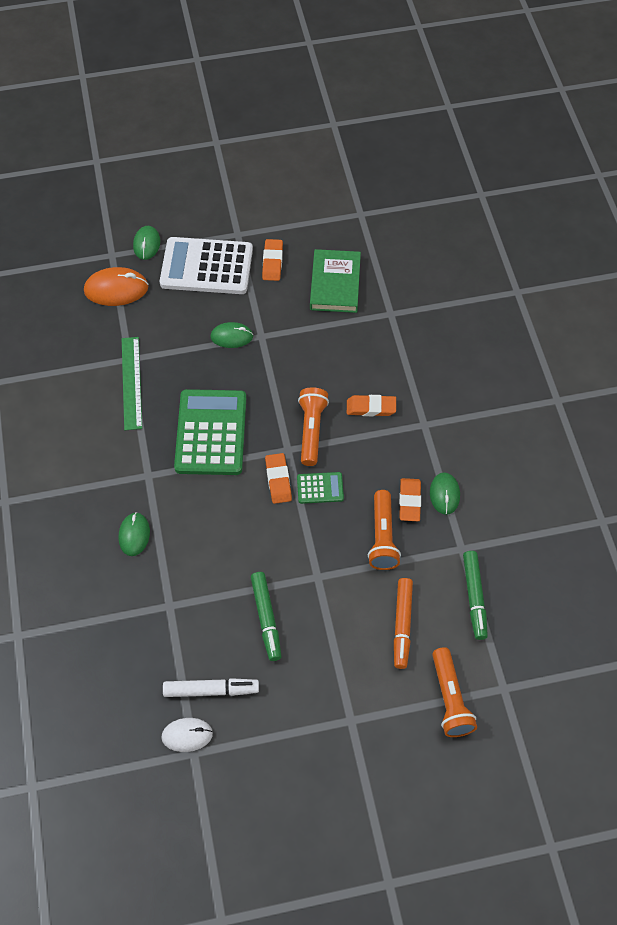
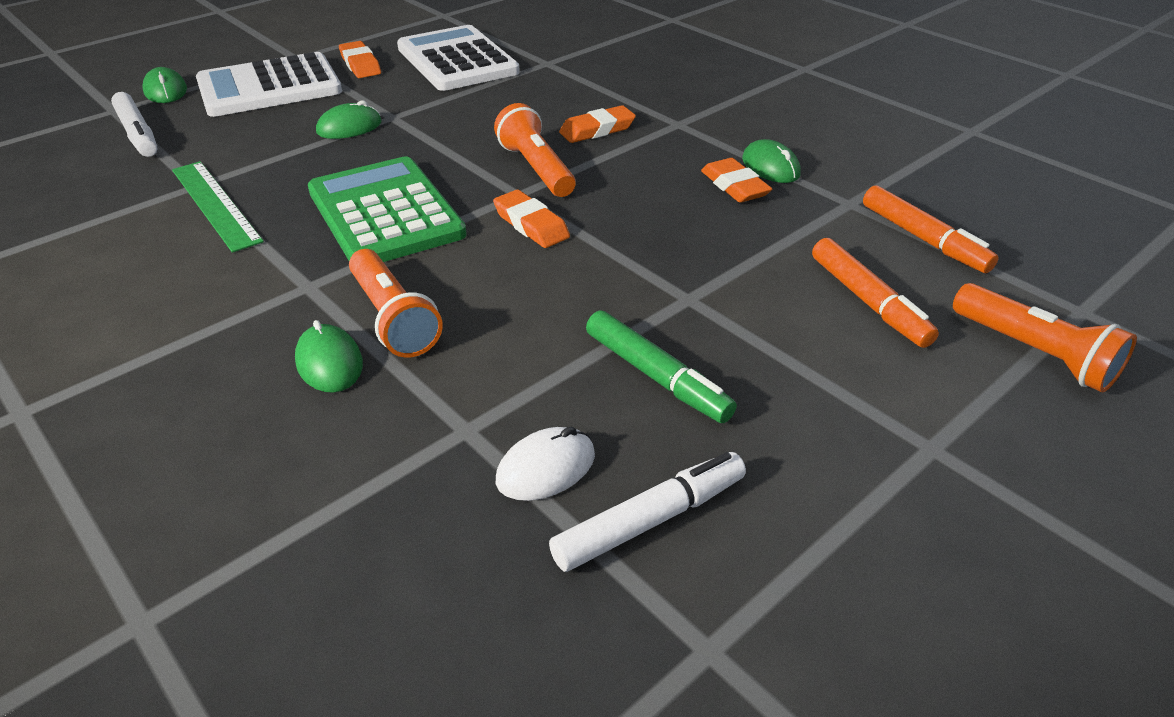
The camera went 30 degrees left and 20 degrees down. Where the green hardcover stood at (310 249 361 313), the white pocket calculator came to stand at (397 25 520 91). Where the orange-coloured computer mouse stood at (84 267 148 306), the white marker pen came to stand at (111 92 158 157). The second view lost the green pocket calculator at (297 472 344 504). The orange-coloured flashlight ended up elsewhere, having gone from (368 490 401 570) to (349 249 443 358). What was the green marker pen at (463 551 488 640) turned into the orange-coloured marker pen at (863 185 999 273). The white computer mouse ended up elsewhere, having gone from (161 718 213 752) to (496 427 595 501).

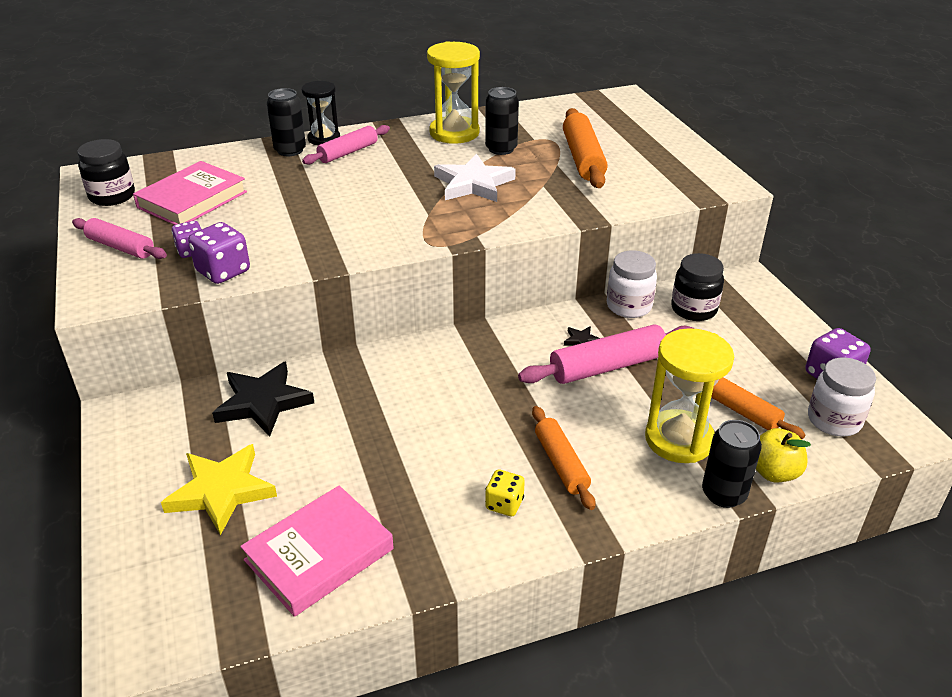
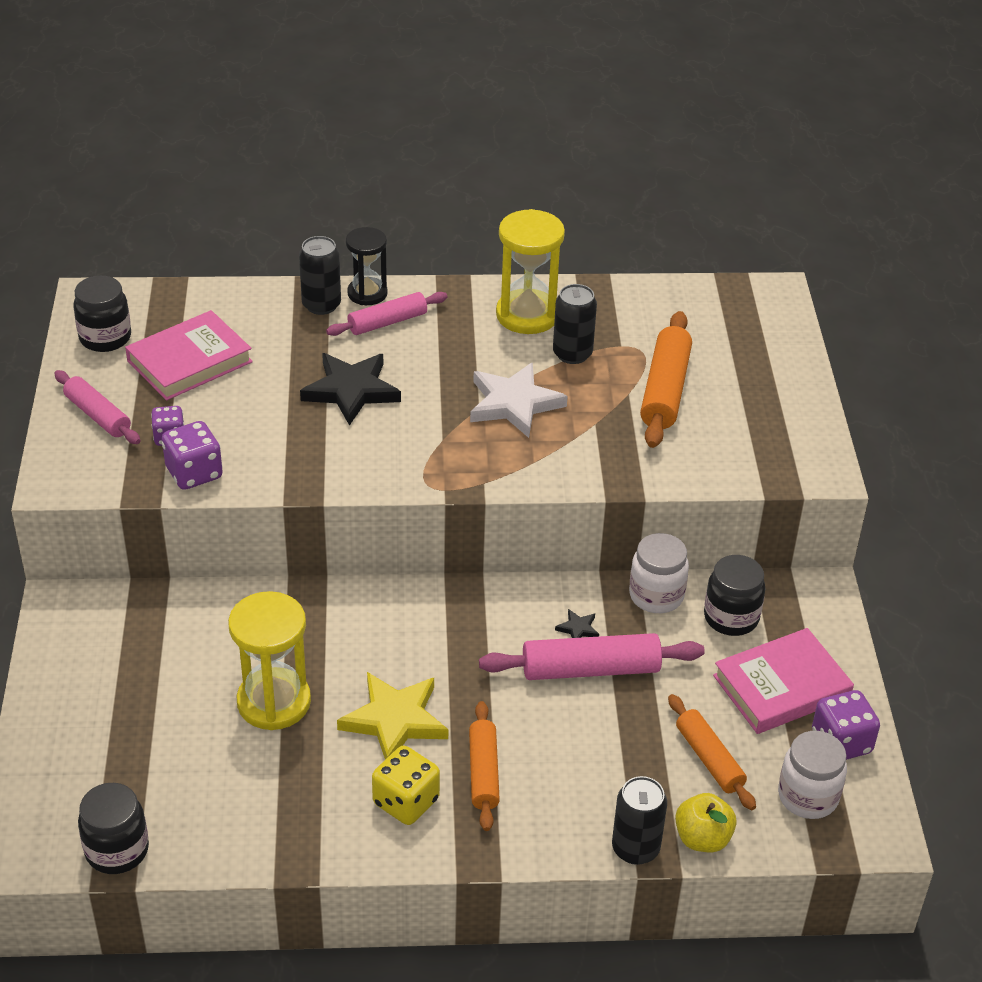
The camera went 15 degrees right and 5 degrees up. The bright yellow sandglass ended up elsewhere, having gone from (645 328 734 463) to (228 591 311 730). The ebony star ended up elsewhere, having gone from (212 362 314 437) to (300 353 401 426). The bright yellow star ended up elsewhere, having gone from (161 444 277 536) to (337 672 448 760). The size of the bright yellow dice at (485 470 525 516) changed by a factor of 1.55. The rose-pink hardcover ended up elsewhere, having gone from (240 486 394 617) to (713 628 854 734). The second view gained the ebony jam jar at (78 783 149 874).

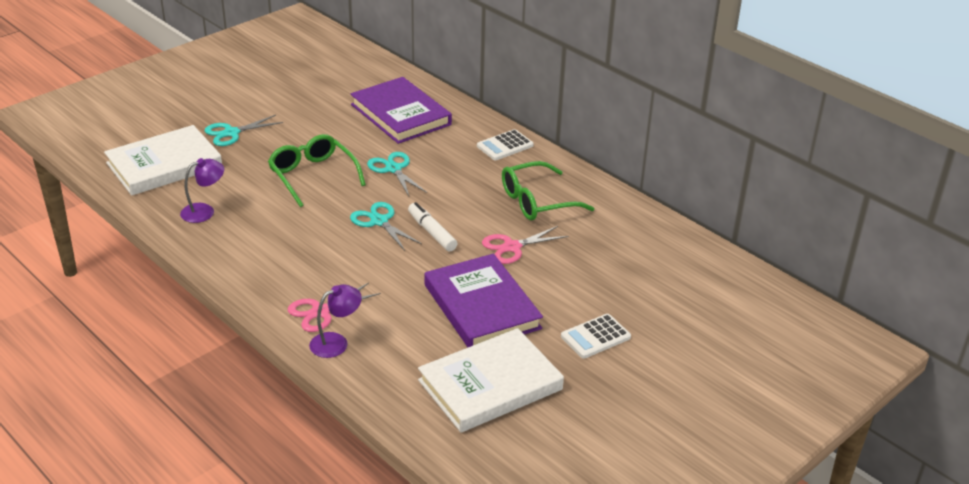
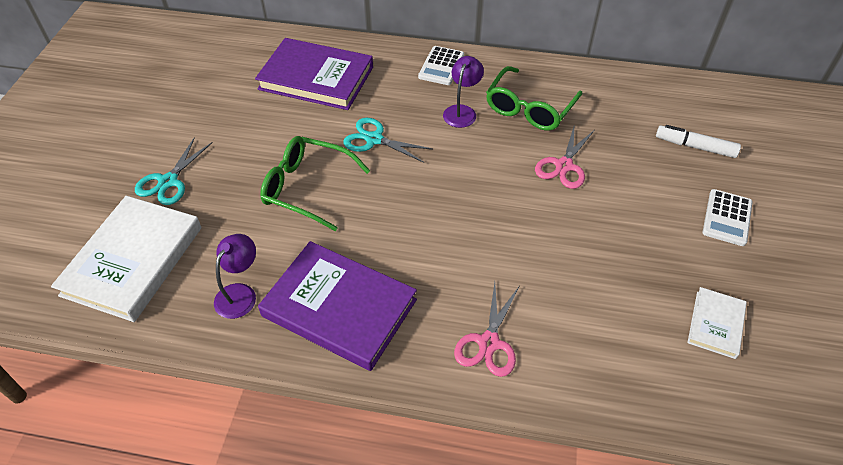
The camera went 35 degrees left and 15 degrees up. The second view lost the turquoise scissors at (350 202 422 251). The white marker pen ended up elsewhere, having gone from (408 202 457 252) to (656 125 741 158). The violet hardcover ended up elsewhere, having gone from (424 254 543 347) to (258 241 417 371). The violet reading lamp ended up elsewhere, having gone from (309 284 362 358) to (443 56 484 128). The size of the white hardcover at (418 328 564 433) changed by a factor of 0.50.

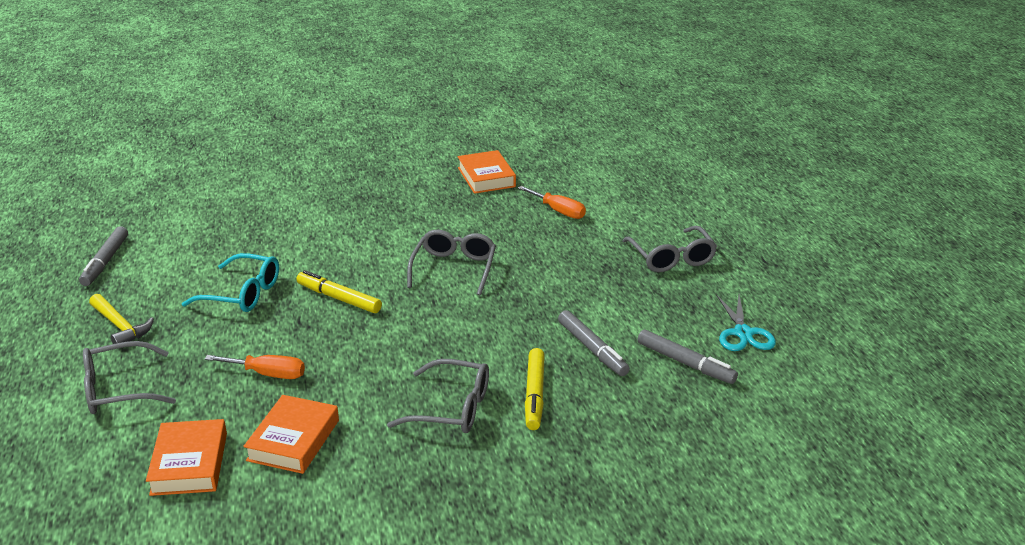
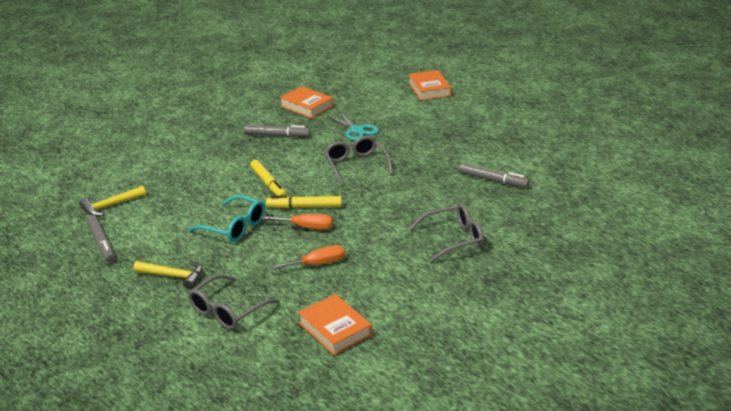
The camera went 30 degrees left and 0 degrees up. The orange-coloured flat screwdriver ended up elsewhere, having gone from (518 186 586 219) to (261 214 333 230). The second view lost the gray eyeglasses at (623 226 717 272). The turquoise eyeglasses at (182 253 279 312) ended up facing another way, 45 degrees clockwise from before. The turquoise scissors ended up elsewhere, having gone from (716 294 776 351) to (327 111 379 141). The gray marker pen ended up elsewhere, having gone from (638 330 738 384) to (244 125 310 137). The bright yellow marker pen ended up elsewhere, having gone from (525 348 545 430) to (250 160 287 196). The orange-coloured hardcover ended up elsewhere, having gone from (243 395 339 474) to (408 70 451 100). The second view gained the bright yellow hammer at (80 186 146 216).

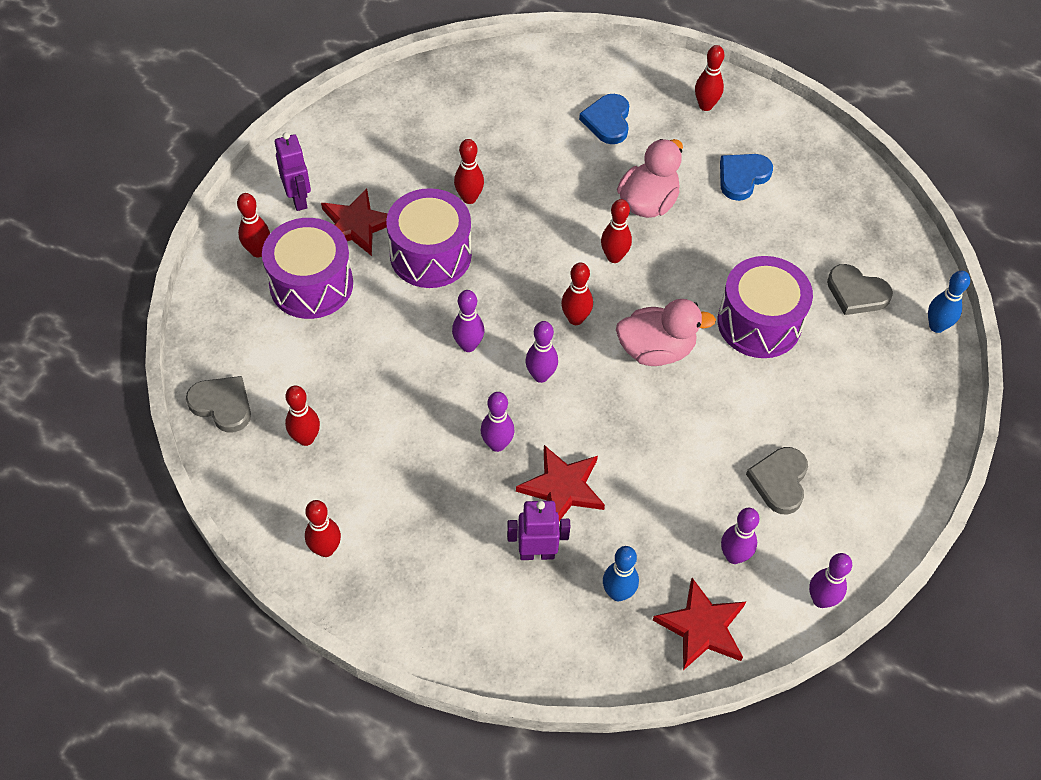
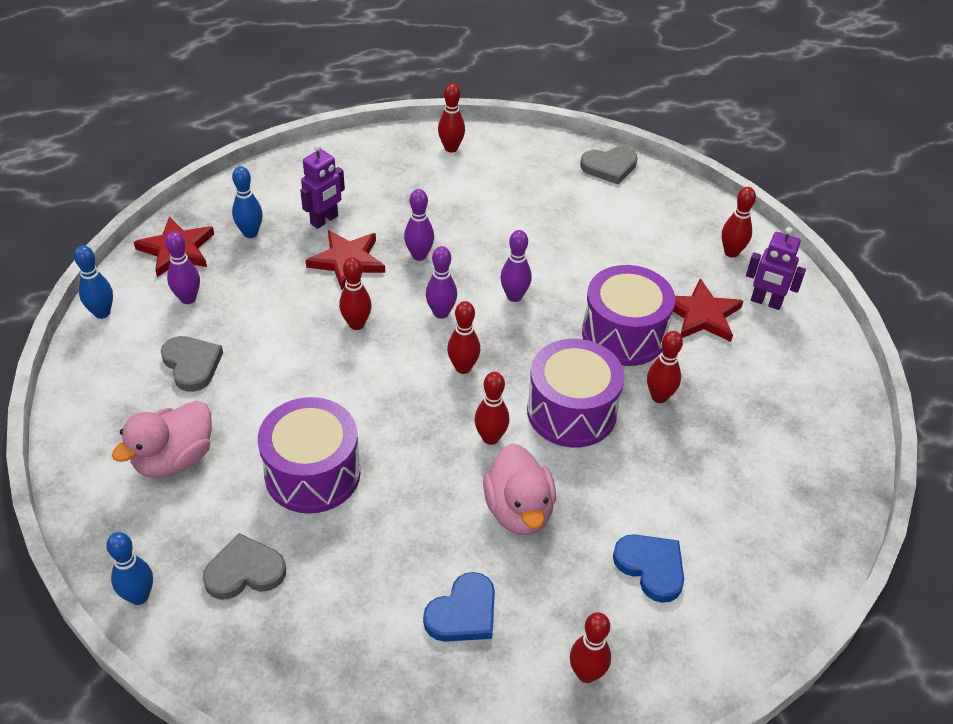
The camera went 135 degrees right and 10 degrees down. The blue heart at (720 154 773 201) ended up facing another way, 45 degrees clockwise from before. The violet snare drum ended up elsewhere, having gone from (262 218 353 319) to (527 339 624 447). The rose-pink duck ended up elsewhere, having gone from (616 299 716 366) to (112 401 212 478). The scarlet tenpin ended up elsewhere, having gone from (285 385 320 446) to (339 257 372 330). What was the violet tenpin at (809 553 852 608) turned into the blue tenpin at (74 245 113 319).

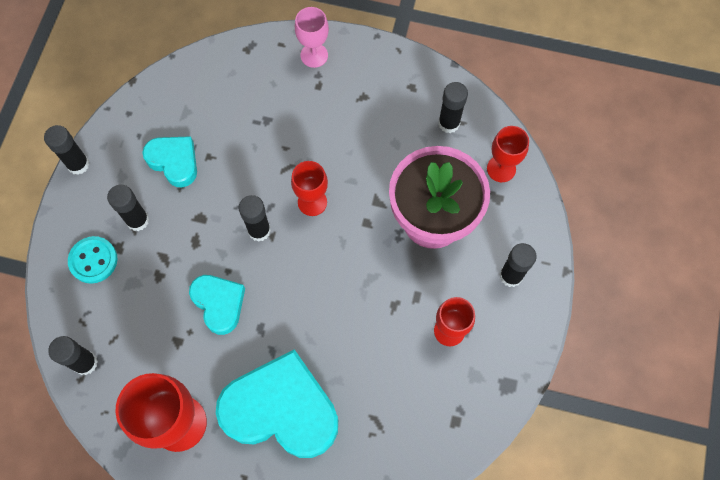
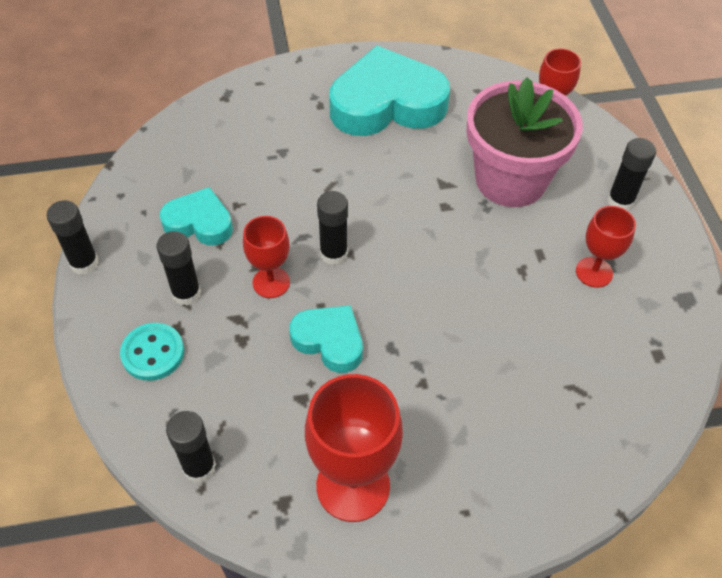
The camera went 25 degrees left and 15 degrees down. The second view lost the rose-pink wine glass at (295 7 329 68). The second view lost the ebony stick of glue at (438 82 468 133). The scarlet wine glass ended up elsewhere, having gone from (291 161 328 216) to (243 216 290 298). The turquoise heart ended up elsewhere, having gone from (216 349 338 458) to (329 45 450 136).

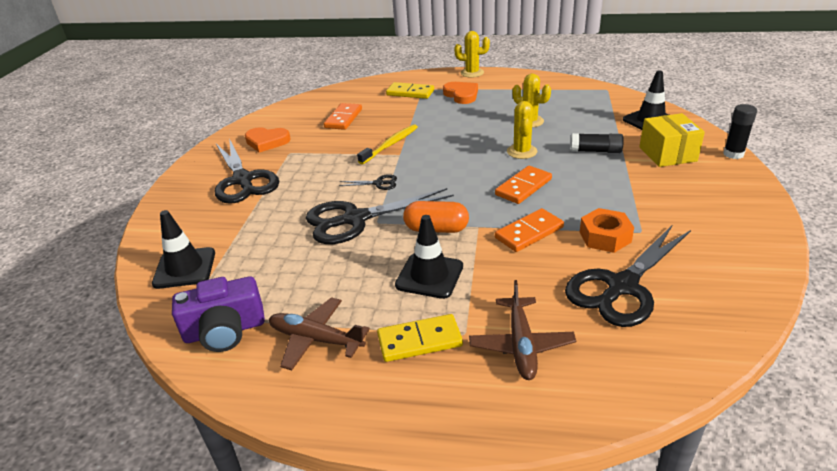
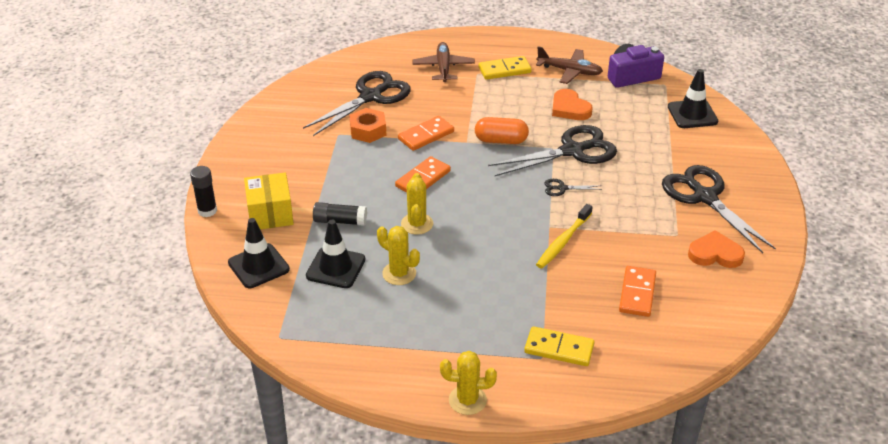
The camera went 175 degrees right and 5 degrees up. The orange-coloured heart ended up elsewhere, having gone from (443 82 478 104) to (552 89 593 120). The ebony road cone ended up elsewhere, having gone from (395 215 463 299) to (306 220 365 288).

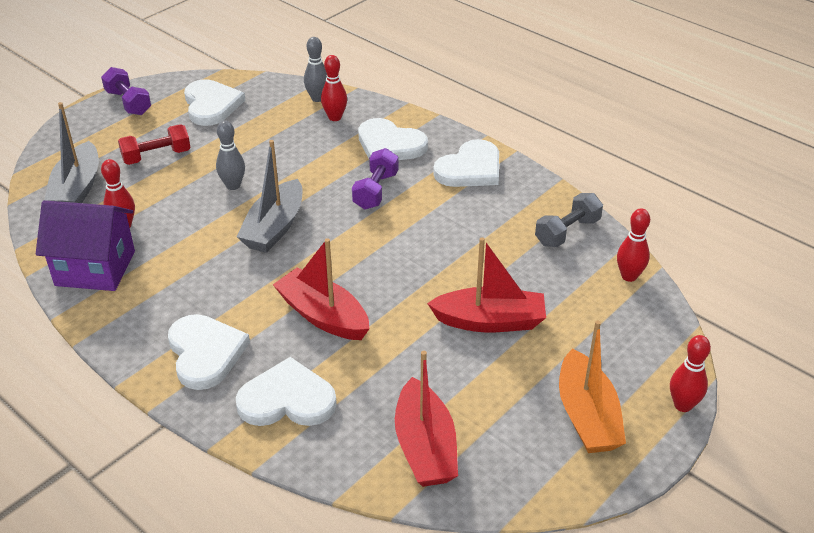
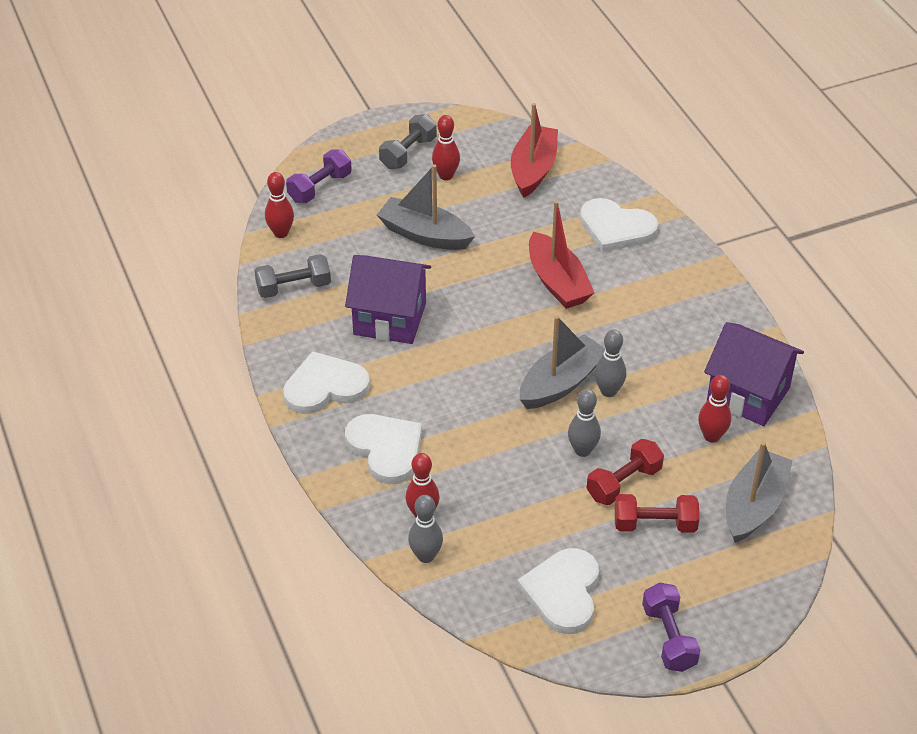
The camera went 155 degrees left and 5 degrees up. The violet free weight ended up elsewhere, having gone from (352 148 399 210) to (286 149 352 203). What was the scarlet sailboat at (427 237 546 332) turned into the gray sailboat at (377 164 475 250). The second view lost the white heart at (168 314 250 390). Where the orange-coloured sailboat stood at (559 320 626 453), the gray free weight came to stand at (379 114 437 169). The scarlet tenpin ended up elsewhere, having gone from (670 335 711 412) to (432 115 460 180). The second view gained the violet toy house at (345 255 431 344). The second view gained the gray tenpin at (595 329 626 397). The second view gained the scarlet free weight at (587 439 664 505).

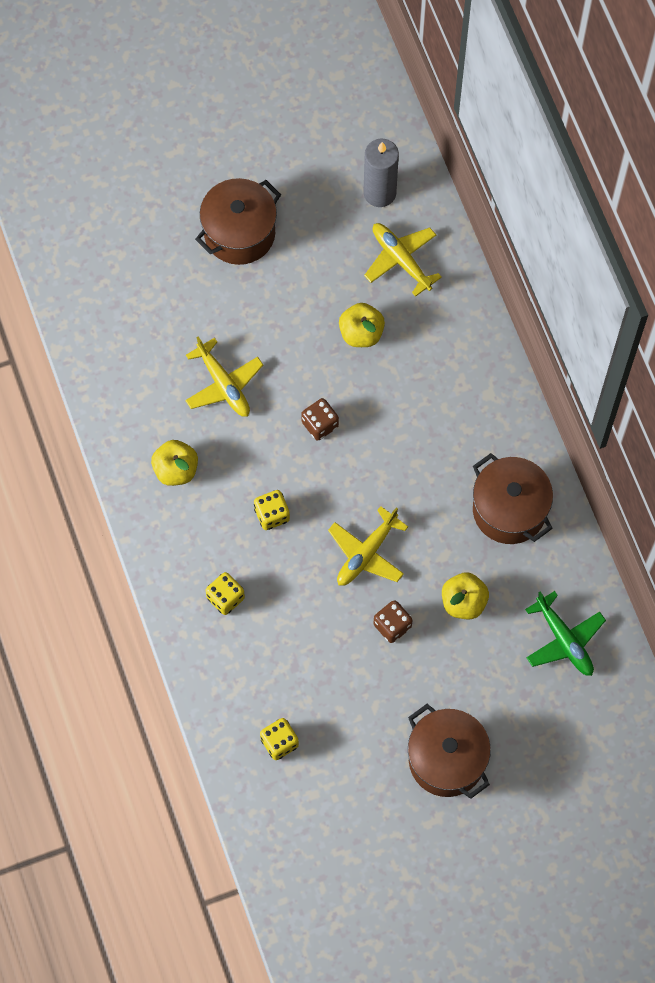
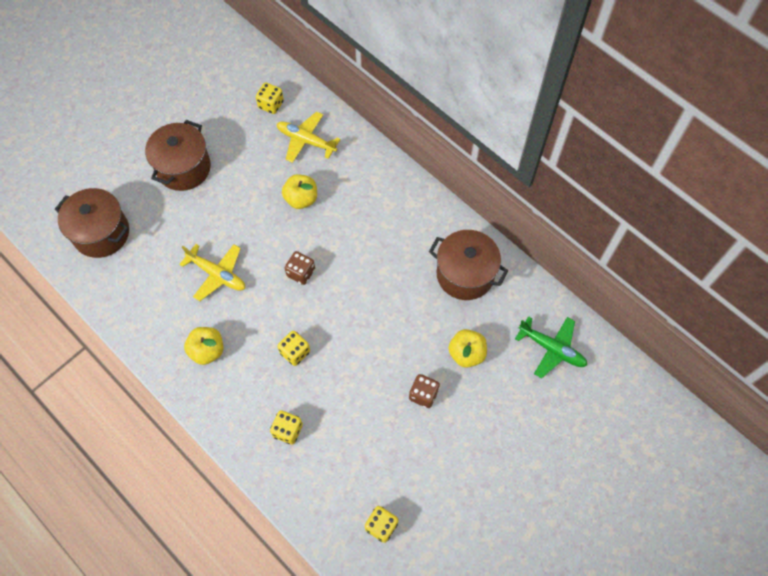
The camera went 25 degrees left and 5 degrees down. Where the gray wax candle stood at (363 138 399 207), the bright yellow dice came to stand at (256 82 284 114). The second view lost the bright yellow plane at (328 506 408 586). The dark brown pot ended up elsewhere, having gone from (408 704 491 799) to (55 188 129 258).

